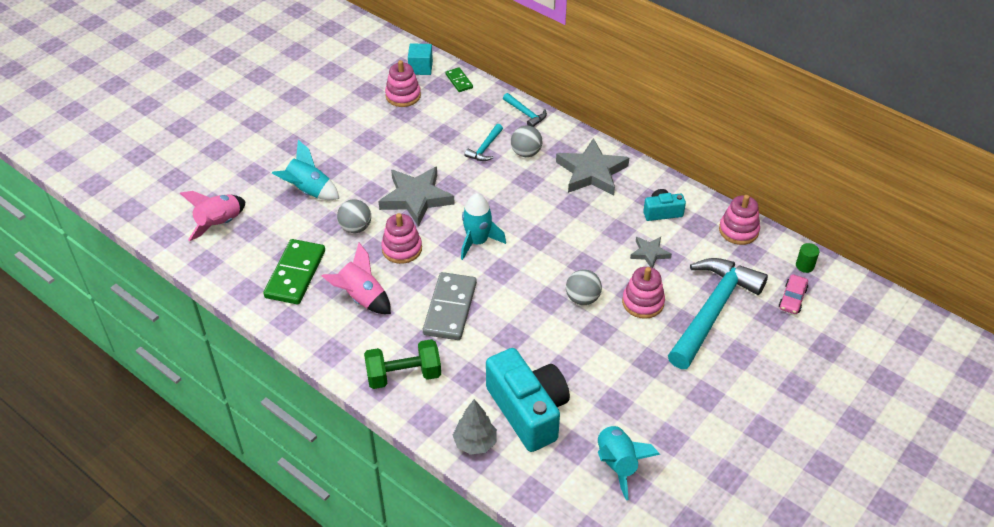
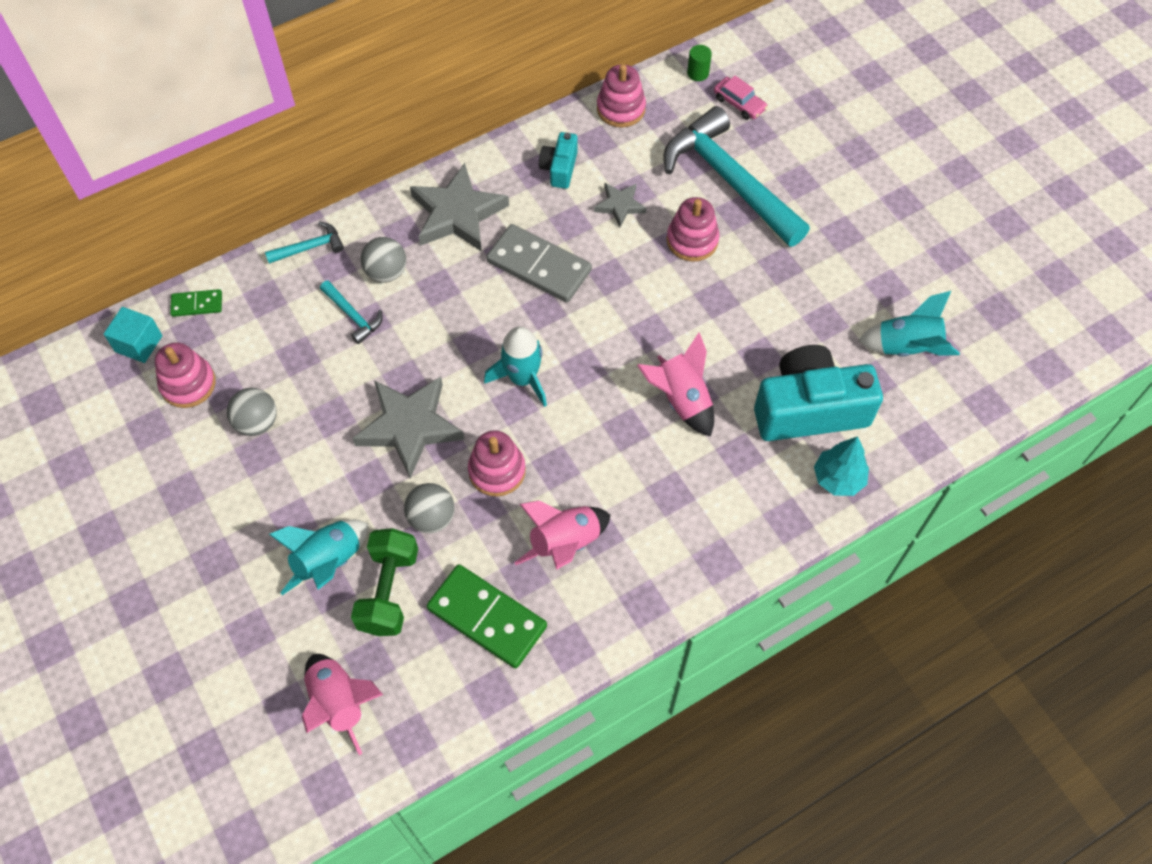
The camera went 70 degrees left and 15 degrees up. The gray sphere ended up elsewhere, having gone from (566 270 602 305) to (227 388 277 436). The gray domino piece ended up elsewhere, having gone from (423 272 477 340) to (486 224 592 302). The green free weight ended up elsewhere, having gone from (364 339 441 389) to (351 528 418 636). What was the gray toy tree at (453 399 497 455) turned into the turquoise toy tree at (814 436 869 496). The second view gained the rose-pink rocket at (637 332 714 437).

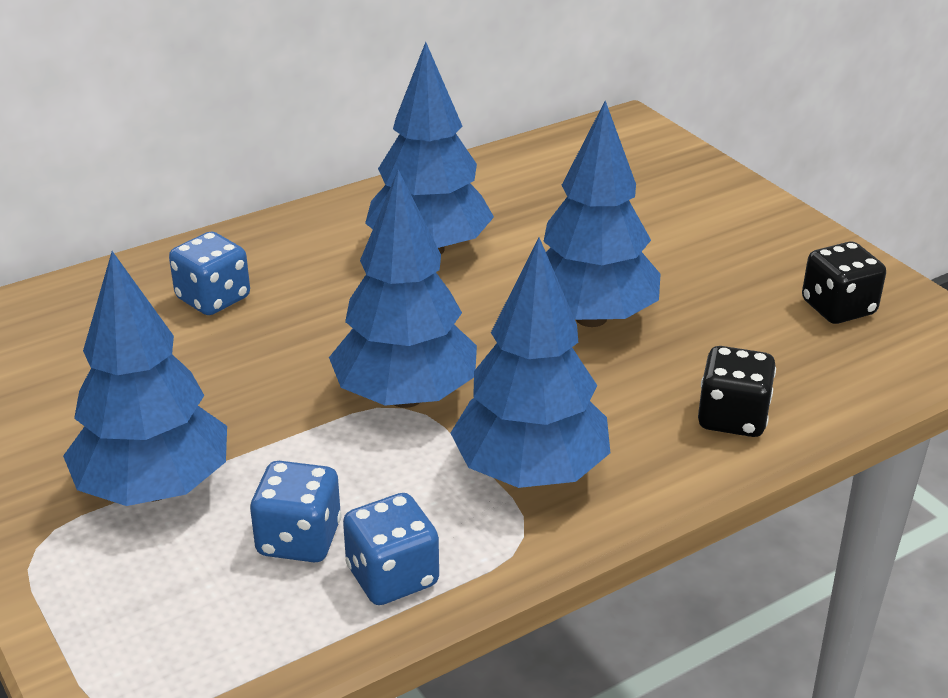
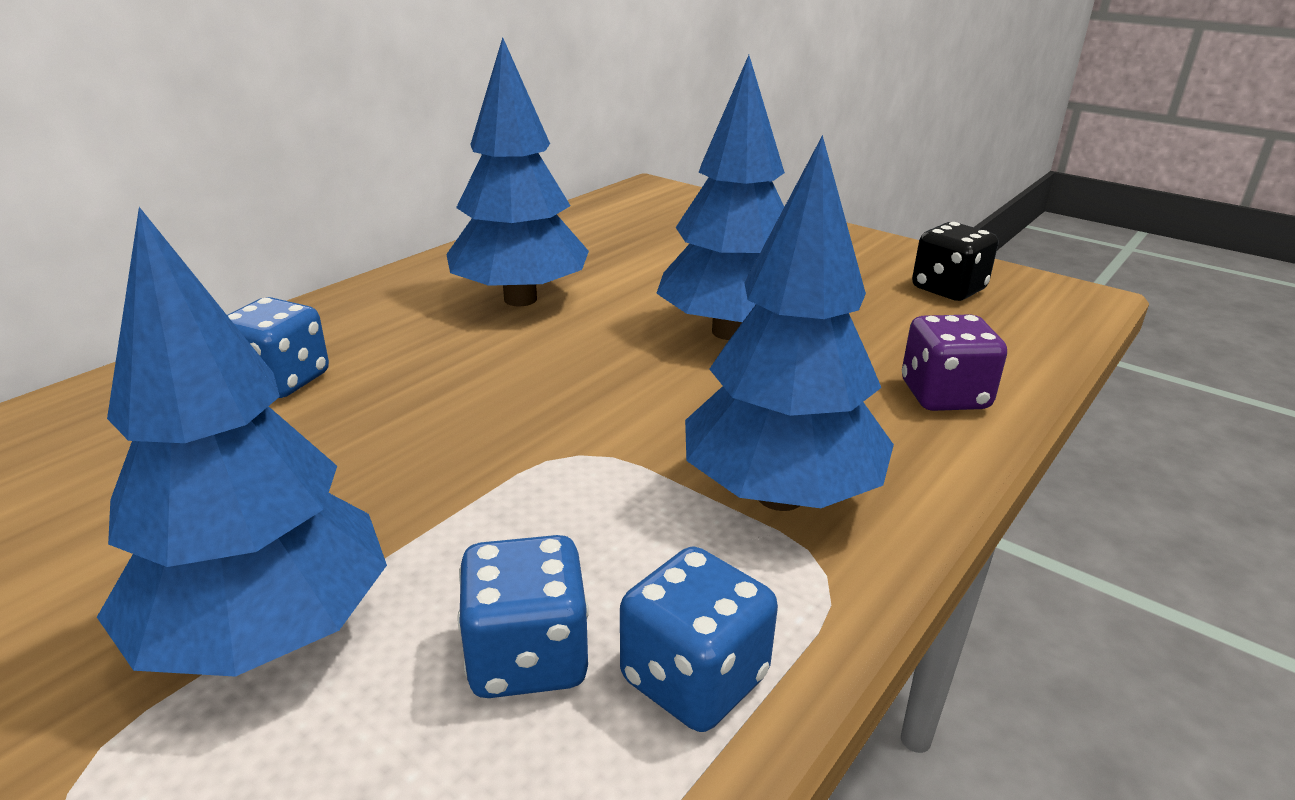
The camera went 20 degrees left and 5 degrees down. The second view lost the blue toy tree at (329 170 477 408). What was the ebony dice at (698 346 776 437) turned into the violet dice at (902 314 1007 411).

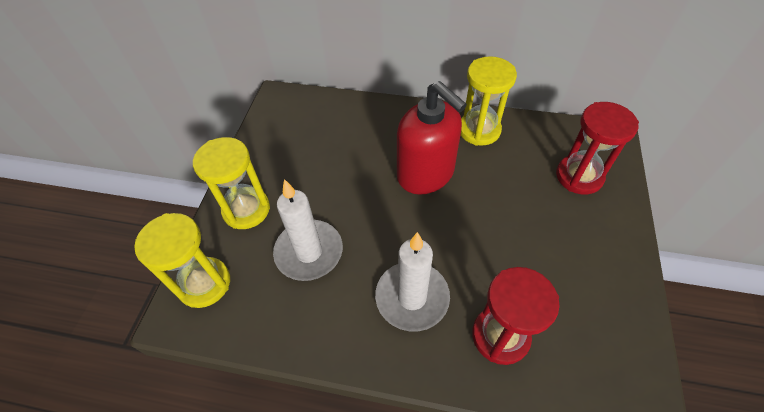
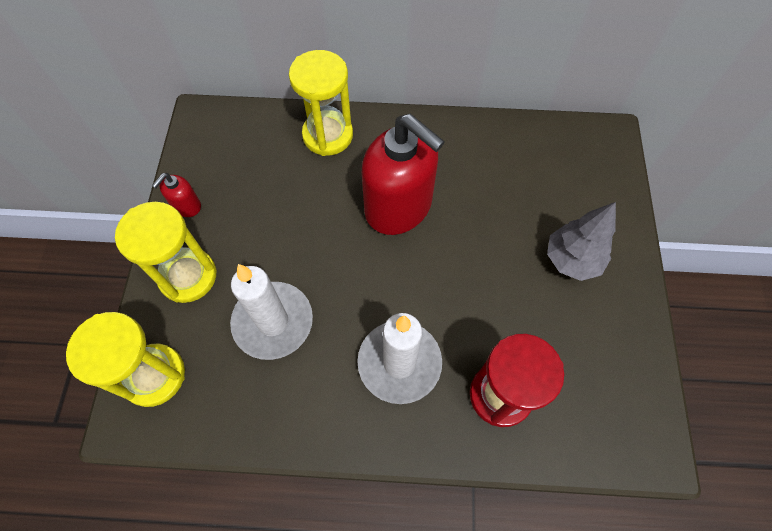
The camera went 10 degrees left and 10 degrees up. The bright yellow sandglass ended up elsewhere, having gone from (461 56 517 146) to (289 50 353 156). The second view lost the scarlet sandglass at (556 102 639 195). The second view gained the scarlet soap pump at (152 173 201 217). The second view gained the gray toy tree at (547 202 616 281).

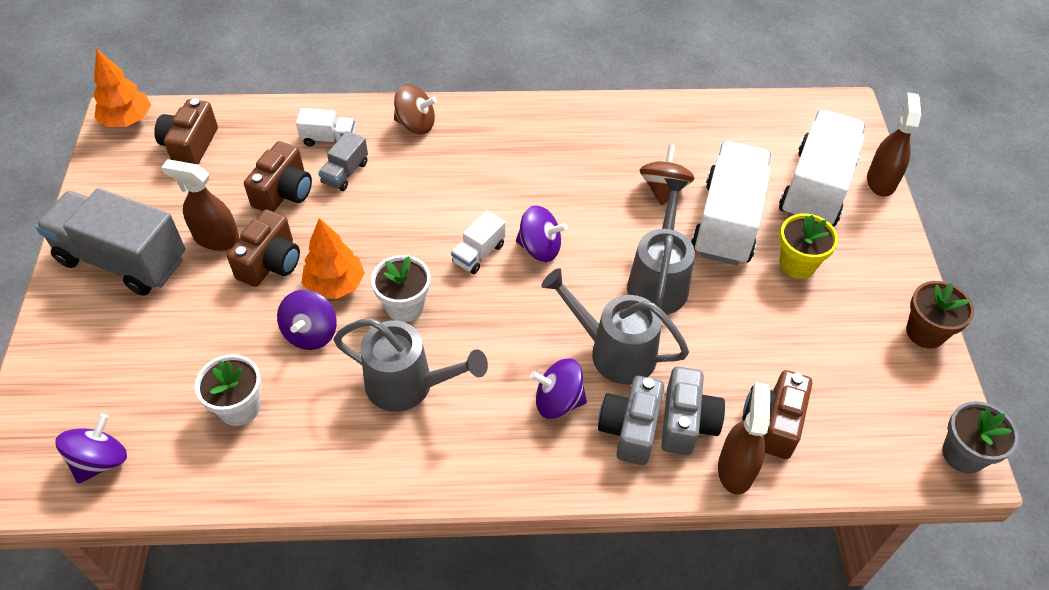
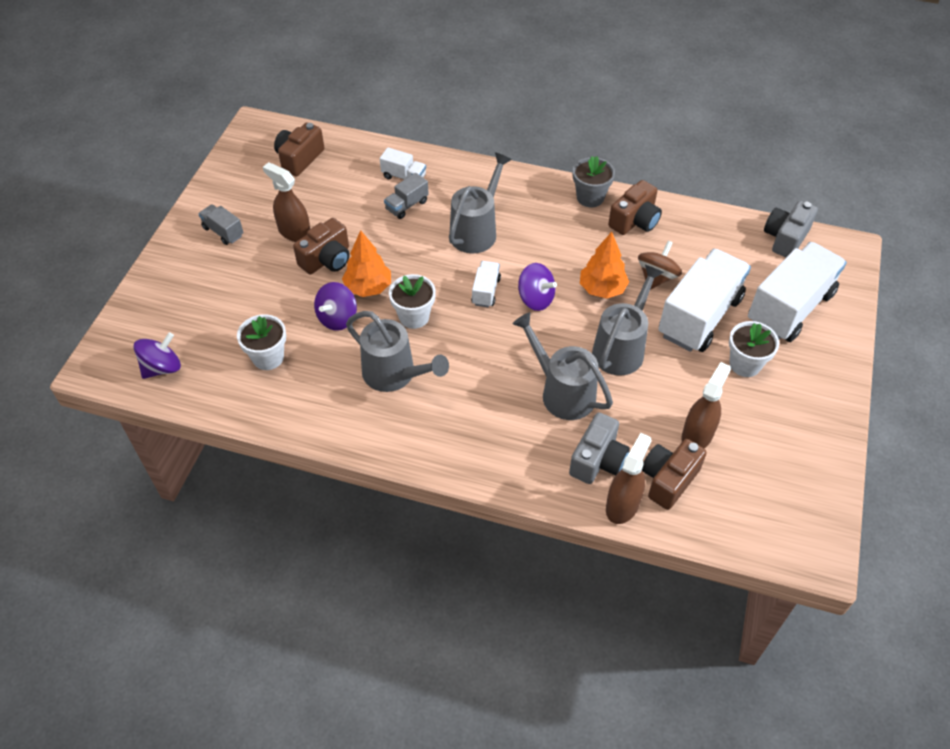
The camera went 20 degrees right and 0 degrees up. The orange-coloured toy tree ended up elsewhere, having gone from (93 49 151 127) to (580 232 629 299). The second view lost the dark brown whirligig at (394 84 437 134). The dark brown spray cleaner ended up elsewhere, having gone from (867 92 921 197) to (682 362 731 448). The dark brown camera ended up elsewhere, having gone from (244 141 312 212) to (608 180 662 235). The size of the gray truck at (35 188 185 296) changed by a factor of 0.46. The white truck at (451 211 505 274) ended up facing another way, 135 degrees clockwise from before. What was the bright yellow potted plant at (779 213 838 279) turned into the white potted plant at (729 321 779 377). The second view lost the dark brown potted plant at (906 281 974 349). The second view lost the violet whirligig at (530 358 587 419). The gray camera ended up elsewhere, having gone from (598 376 664 465) to (764 201 818 257). The gray potted plant ended up elsewhere, having gone from (942 401 1019 474) to (573 156 615 207). The second view gained the gray sprinkling can at (449 152 512 253).

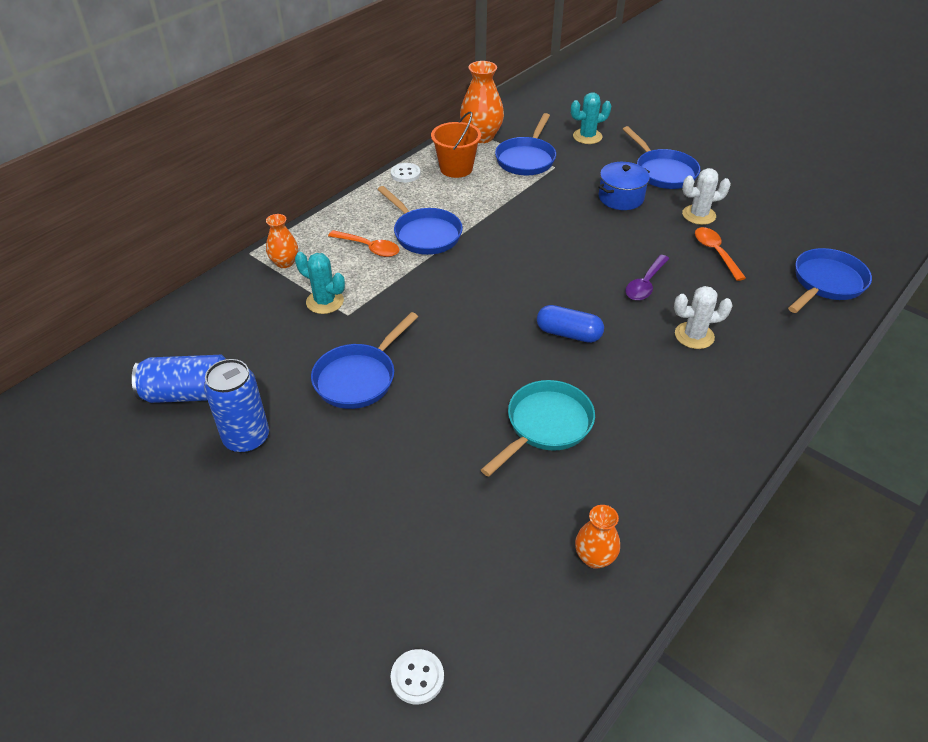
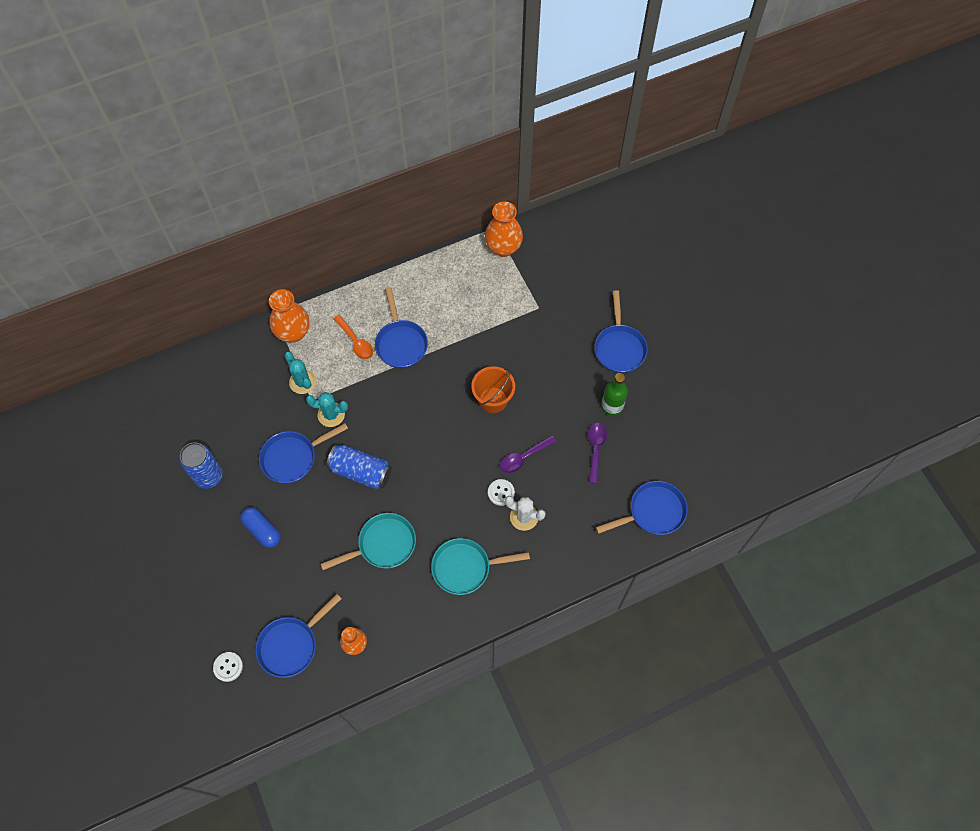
The camera went 25 degrees right and 20 degrees up. The turquoise saguaro cactus ended up elsewhere, having gone from (571 92 612 144) to (306 392 348 427). The orange-coloured bucket ended up elsewhere, having gone from (431 111 481 178) to (471 366 515 413). The blue frying pan ended up elsewhere, having gone from (495 113 556 175) to (255 594 342 678). The second view lost the blue pot at (598 162 650 210). The white button ended up elsewhere, having gone from (391 163 421 182) to (488 479 515 506). Where the white saguaro cactus stood at (682 168 731 225), the green bottle came to stand at (601 373 628 416). The size of the orange-coloured tall vase at (266 214 298 268) changed by a factor of 1.68. What was the orange-coloured spoon at (695 227 746 281) turned into the violet spoon at (588 423 607 484). The blue pill shape ended up elsewhere, having gone from (537 305 604 343) to (240 507 281 548). The blue tin ended up elsewhere, having gone from (132 355 226 403) to (326 445 392 489). The second view gained the turquoise frying pan at (431 538 530 595).

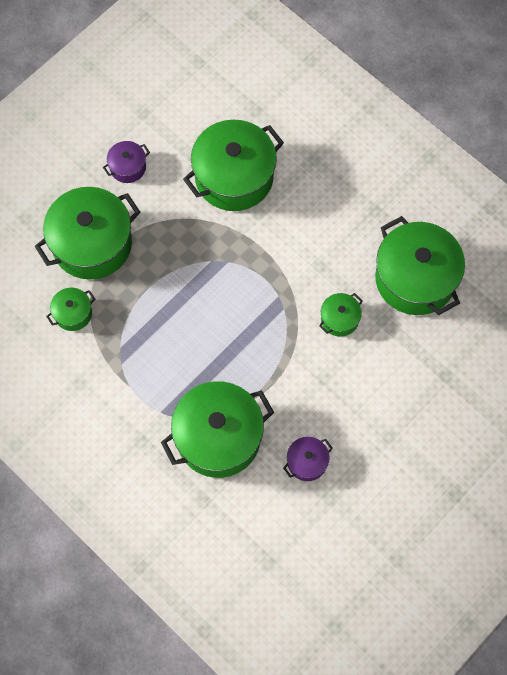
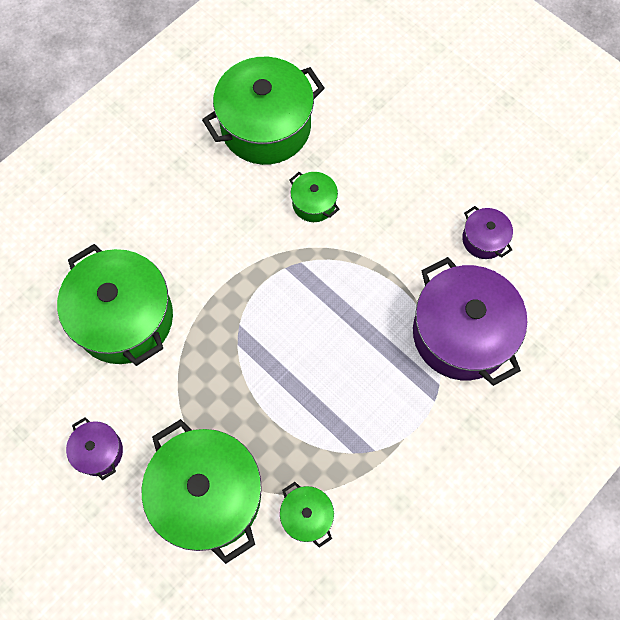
The camera went 90 degrees left and 0 degrees up. What was the green pot at (161 381 274 478) turned into the violet pot at (413 257 527 386).

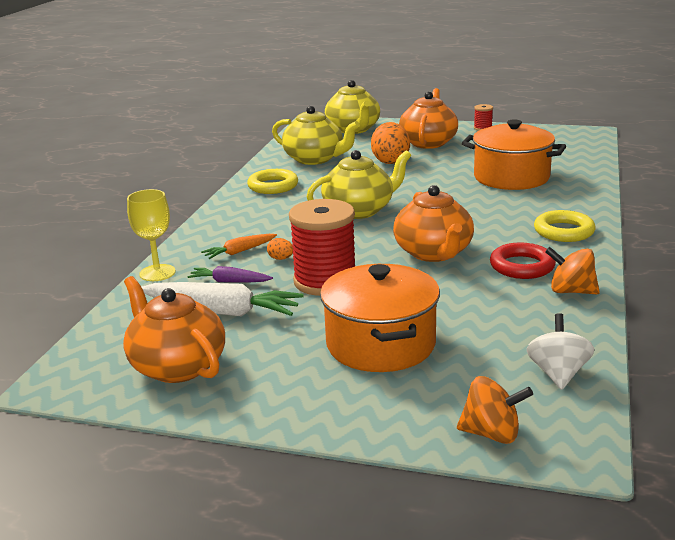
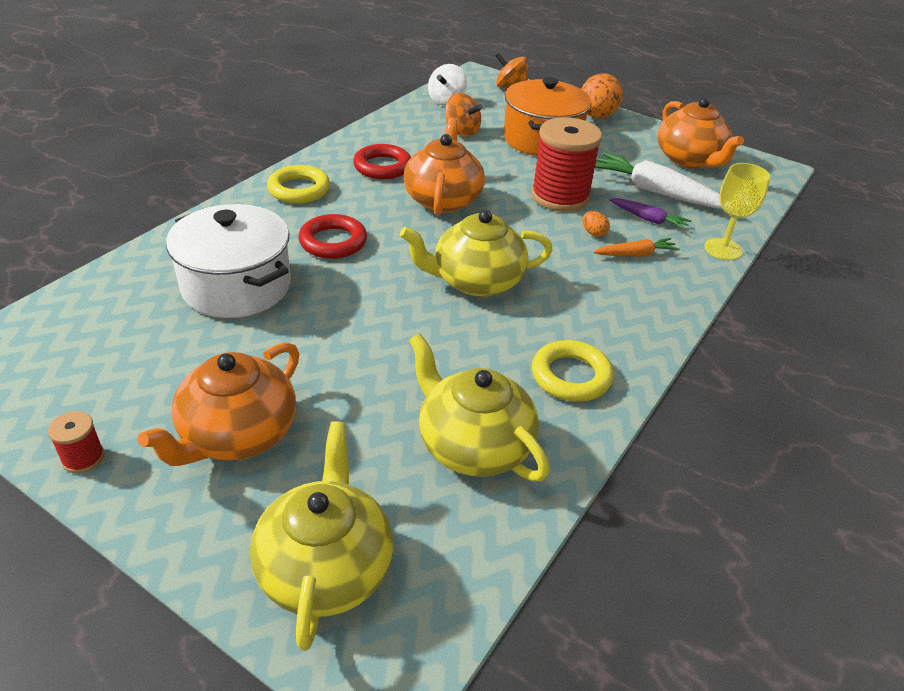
The camera went 165 degrees left and 15 degrees up. What was the orange-coloured pot at (462 120 566 190) turned into the white pot at (166 204 291 318). The orange-coloured egg shape ended up elsewhere, having gone from (371 122 410 164) to (582 73 623 118). The orange-coloured whirligig ended up elsewhere, having gone from (545 247 600 294) to (445 93 482 137). The second view gained the scarlet torus at (299 214 367 259).

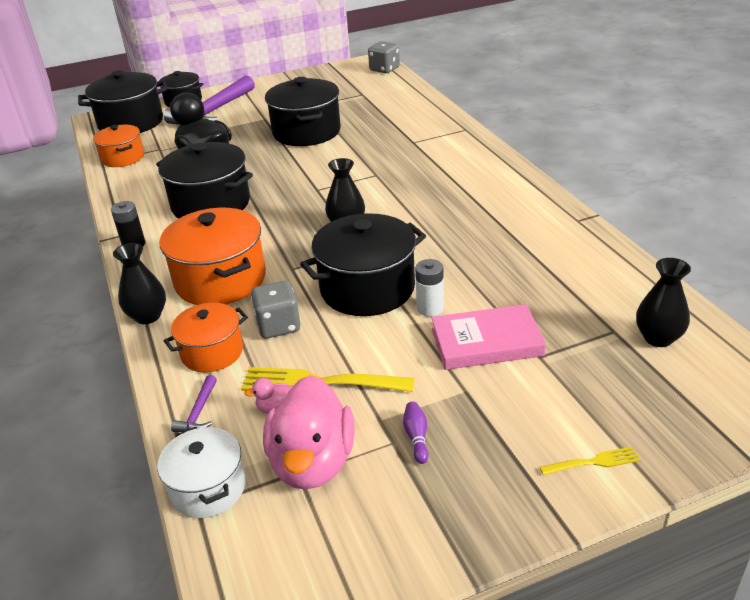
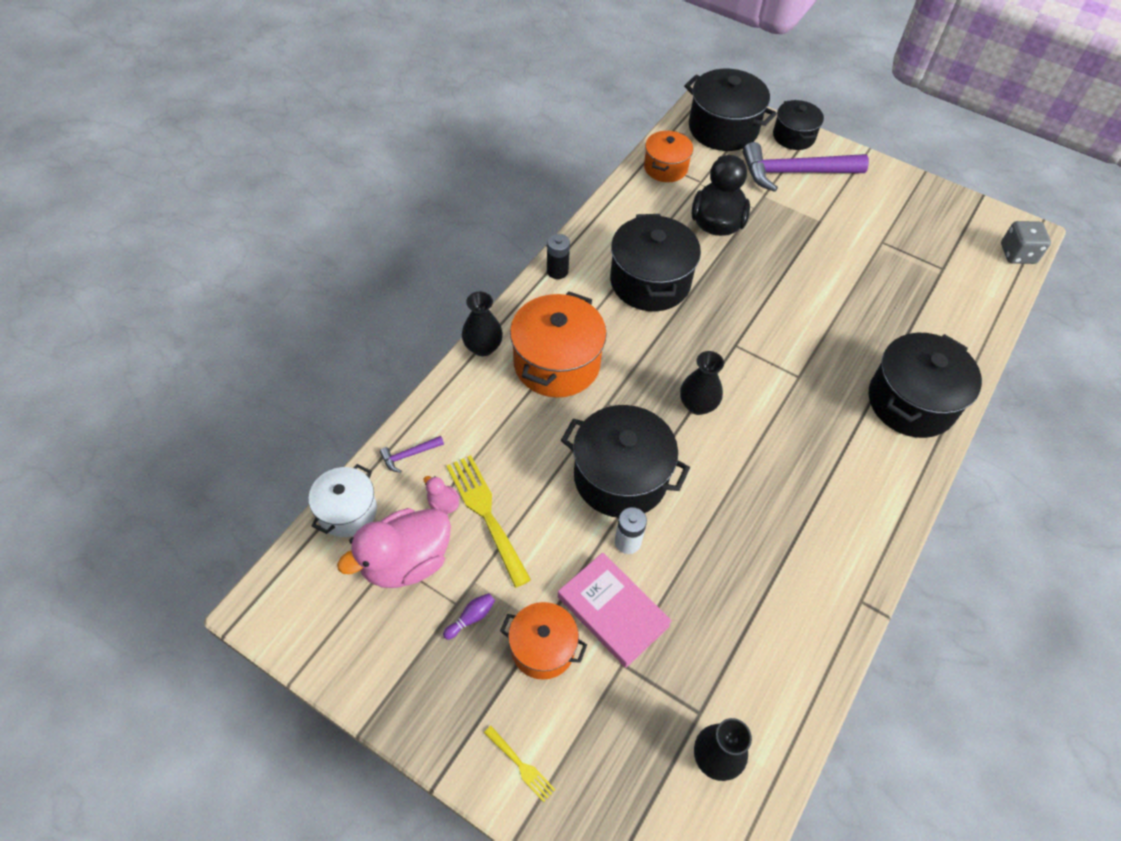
The camera went 50 degrees right and 20 degrees up. The ebony pot ended up elsewhere, having gone from (265 77 341 146) to (869 333 982 438). The second view lost the gray dice at (251 281 301 339). The orange-coloured pot ended up elsewhere, having gone from (164 303 248 372) to (500 602 587 680).

